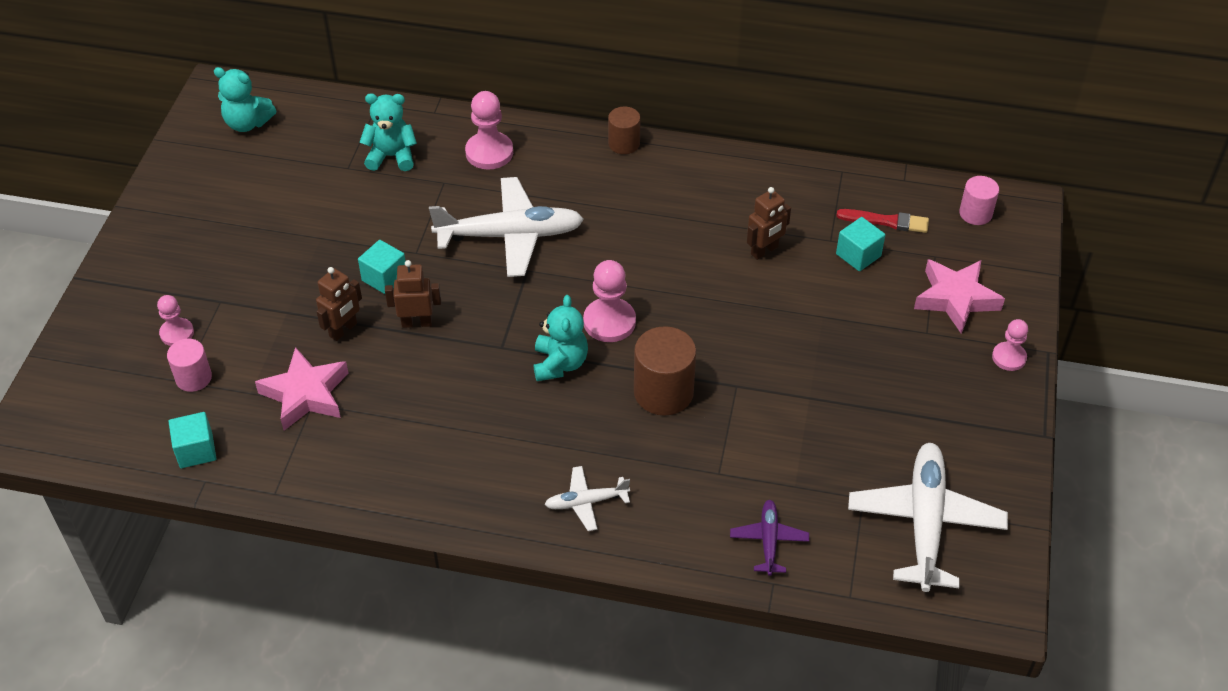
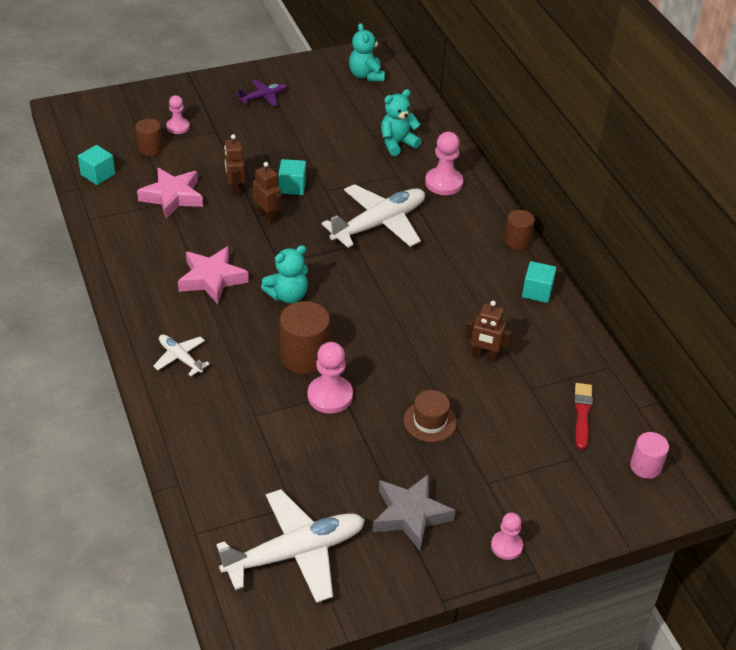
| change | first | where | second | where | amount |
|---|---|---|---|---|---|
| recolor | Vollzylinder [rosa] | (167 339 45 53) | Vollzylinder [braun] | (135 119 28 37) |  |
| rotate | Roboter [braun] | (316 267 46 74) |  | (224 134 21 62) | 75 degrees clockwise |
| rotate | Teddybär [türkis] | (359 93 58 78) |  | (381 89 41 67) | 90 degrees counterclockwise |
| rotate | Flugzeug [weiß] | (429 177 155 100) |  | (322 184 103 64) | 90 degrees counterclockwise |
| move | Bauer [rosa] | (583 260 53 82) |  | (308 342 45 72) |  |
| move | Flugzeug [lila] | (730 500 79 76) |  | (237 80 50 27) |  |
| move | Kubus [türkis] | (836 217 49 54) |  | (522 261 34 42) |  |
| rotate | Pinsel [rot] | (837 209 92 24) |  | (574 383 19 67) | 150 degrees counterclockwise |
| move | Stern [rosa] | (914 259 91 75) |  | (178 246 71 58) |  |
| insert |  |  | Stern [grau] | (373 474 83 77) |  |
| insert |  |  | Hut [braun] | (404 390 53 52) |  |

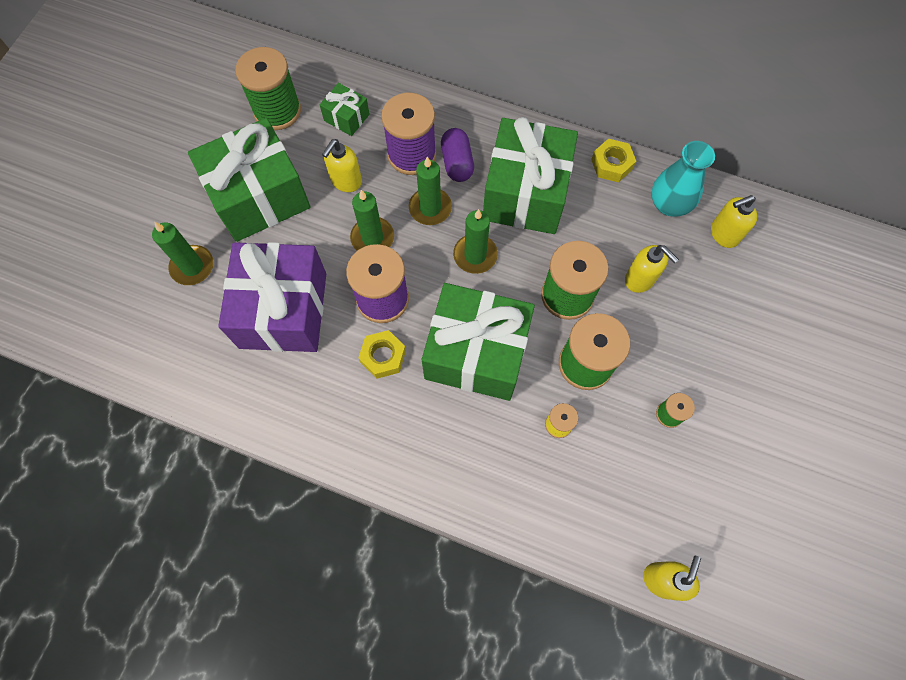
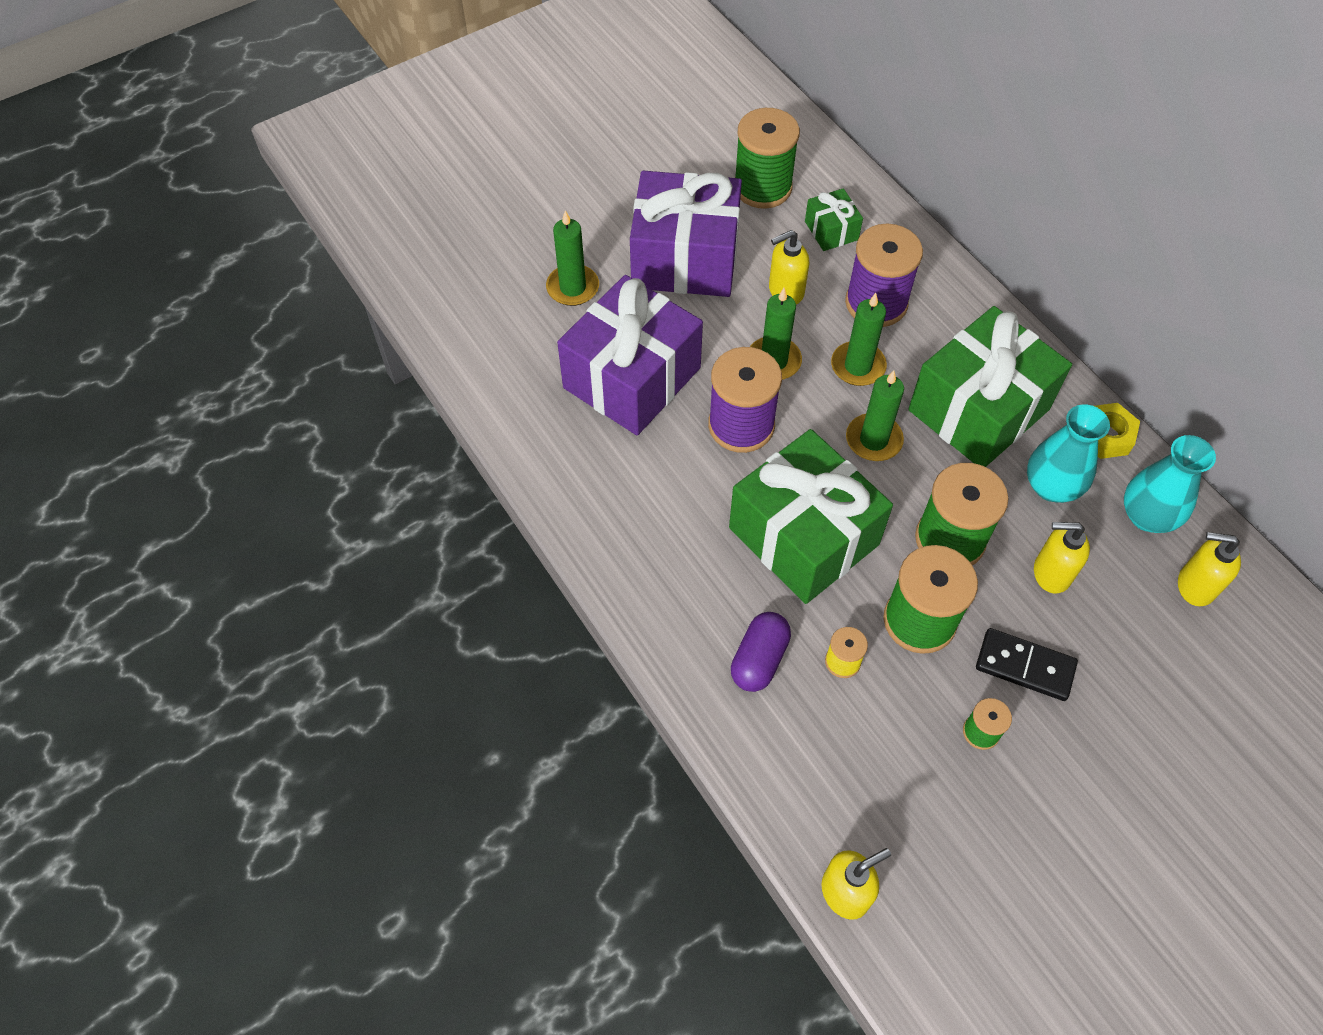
| change | first | where | second | where | amount |
|---|---|---|---|---|---|
| recolor | Geschenk [grün] | (188 118 122 124) | Geschenk [lila] | (630 171 112 126) |  |
| delete | Sechskantmutter [gelb] | (358 330 48 49) |  |  |  |
| move | Kapsel [lila] | (441 128 33 54) |  | (731 612 60 80) |  |
| rotate | Seifenspender [gelb] | (625 245 54 48) |  | (1034 522 56 71) | 105 degrees clockwise |
| insert |  |  | Dominostein [schwarz] | (976 628 102 73) |  |
| insert |  |  | Vase [türkis] | (1027 404 83 99) |  |

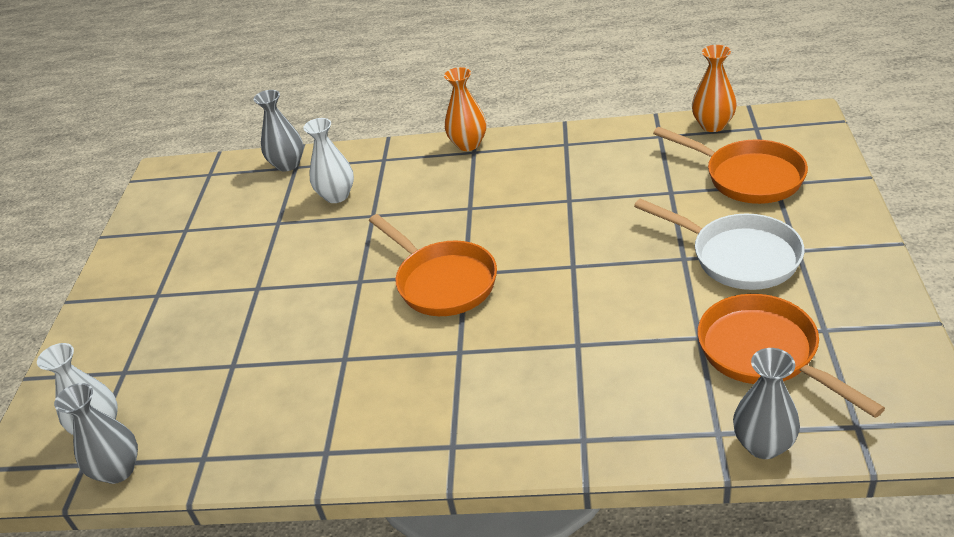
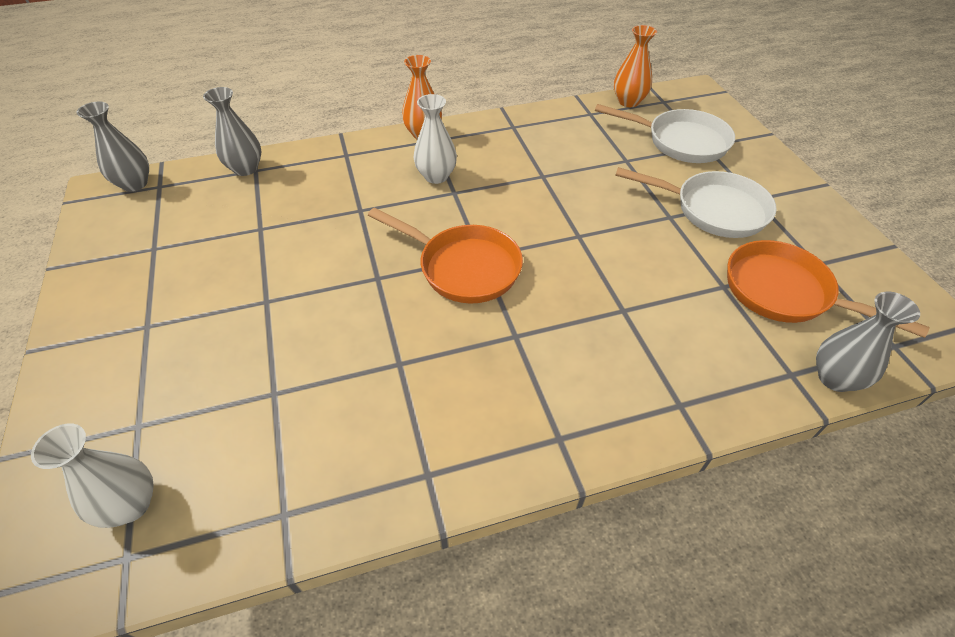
| change | first | where | second | where | amount |
|---|---|---|---|---|---|
| move | Vase [grau] | (54 383 84 101) |  | (77 102 72 90) |  |
| move | Vase [weiß] | (303 118 51 85) |  | (413 94 44 90) |  |
| recolor | Pfanne [orange] | (653 127 155 77) | Pfanne [weiß] | (595 104 140 59) |  |

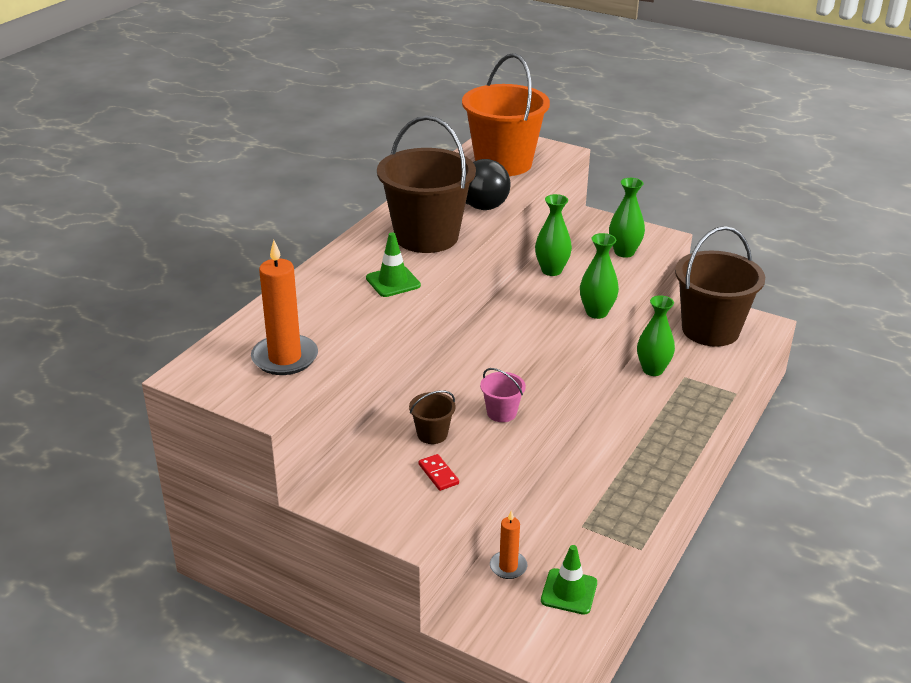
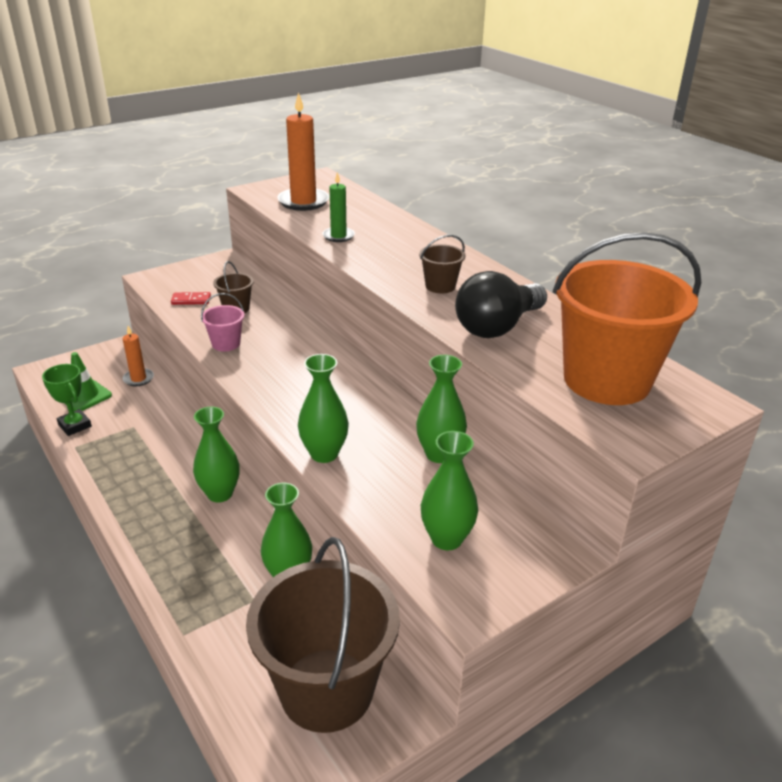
| change | first | where | second | where | amount |
|---|---|---|---|---|---|
| delete | Leitkegel [grün] | (366 232 55 65) |  |  |  |
| resize | Eimer [braun] | (377 116 99 137) |  | (419 235 46 59) | x0.42 |
| insert |  |  | Pokal [grün] | (42 364 50 72) |  |
| insert |  |  | Vase [grün] | (193 407 47 95) |  |
| insert |  |  | Kerze [grün] | (323 172 32 70) |  |

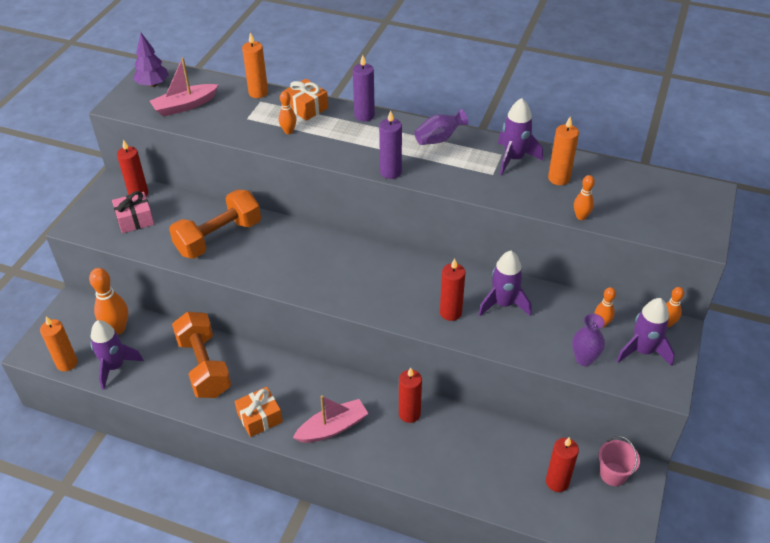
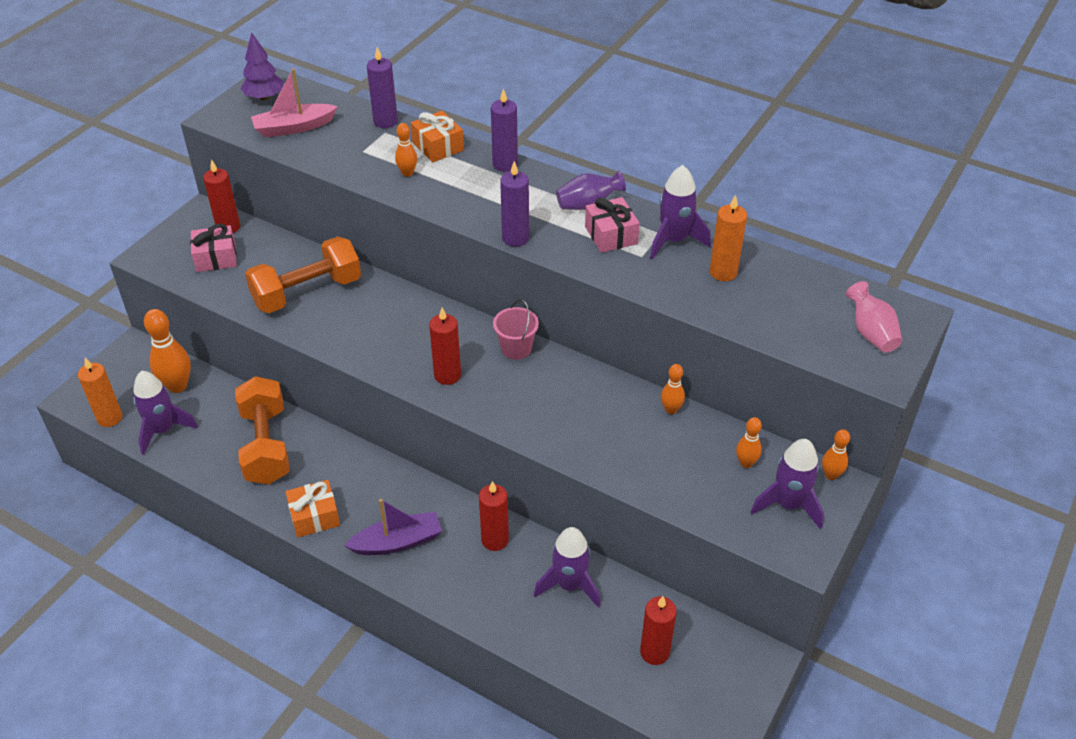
| change | first | where | second | where | amount |
|---|---|---|---|---|---|
| recolor | Kerze [orange] | (242 32 26 66) | Kerze [lila] | (367 47 31 81) |  |
| recolor | Boot [rosa] | (293 395 76 48) | Boot [lila] | (344 499 98 56) |  |
| move | Kerze [rot] | (440 258 25 63) |  | (429 308 32 77) |  |
| move | Rakete [lila] | (478 251 54 65) |  | (534 527 67 81) |  |
| delete | Vase [lila] | (572 314 33 52) |  |  |  |
| move | Bowlingkegel [orange] | (574 175 21 45) |  | (661 364 24 50) |  |
| move | Eimer [rosa] | (598 436 42 50) |  | (493 300 46 60) |  |
| insert |  |  | Geschenk [rosa] | (585 197 55 56) |  |
| insert |  |  | Vase [rosa] | (846 281 56 72) |  |

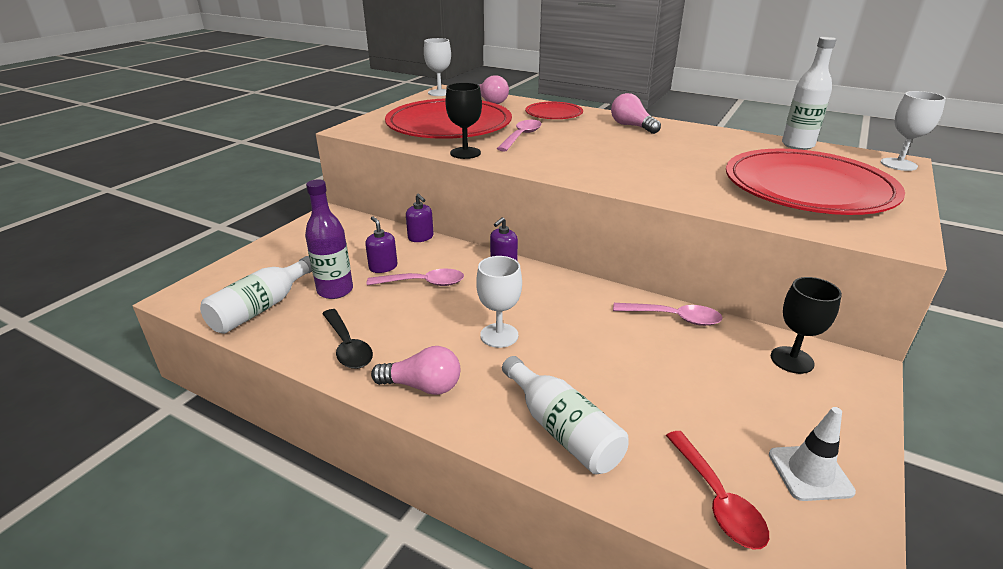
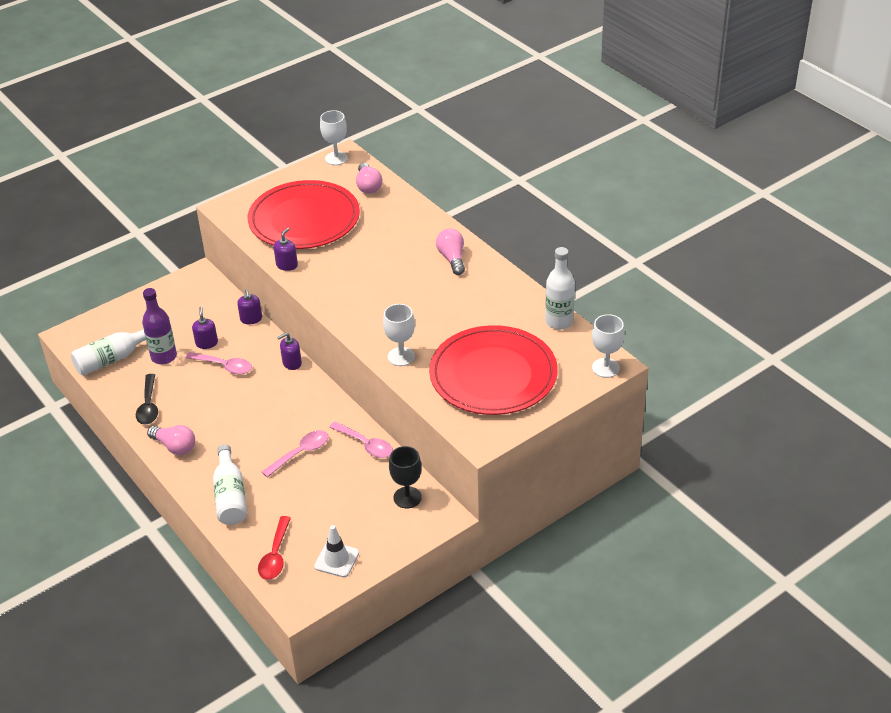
| change | first | where | second | where | amount |
|---|---|---|---|---|---|
| replace | Kelch [schwarz] | (445 83 37 76) | Seifenspender [lila] | (273 228 25 43) |  |
| move | Kelch [weiß] | (476 256 46 92) |  | (383 304 32 62) |  |
| move | Löffel [rosa] | (497 120 45 31) |  | (262 430 66 48) |  |
| delete | Teller [rot] | (525 102 58 17) |  |  |  |

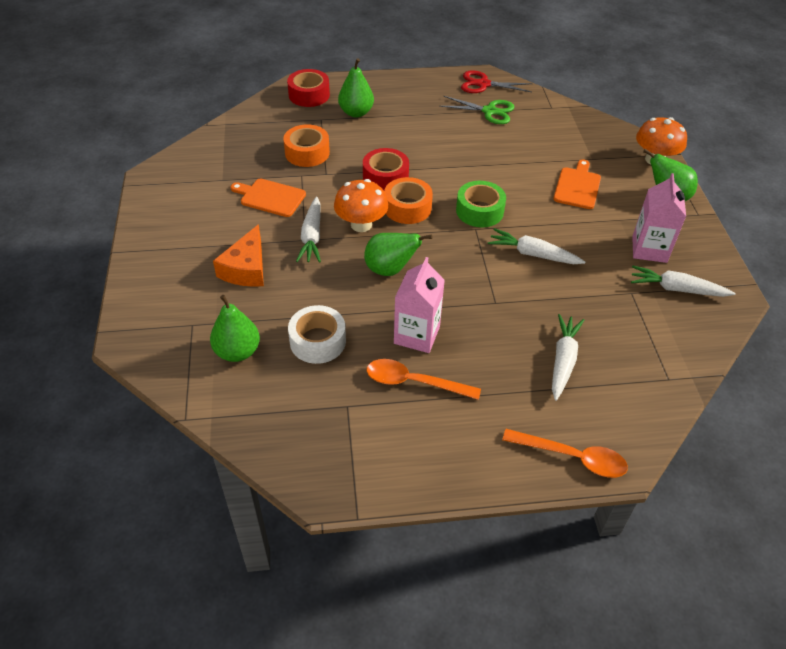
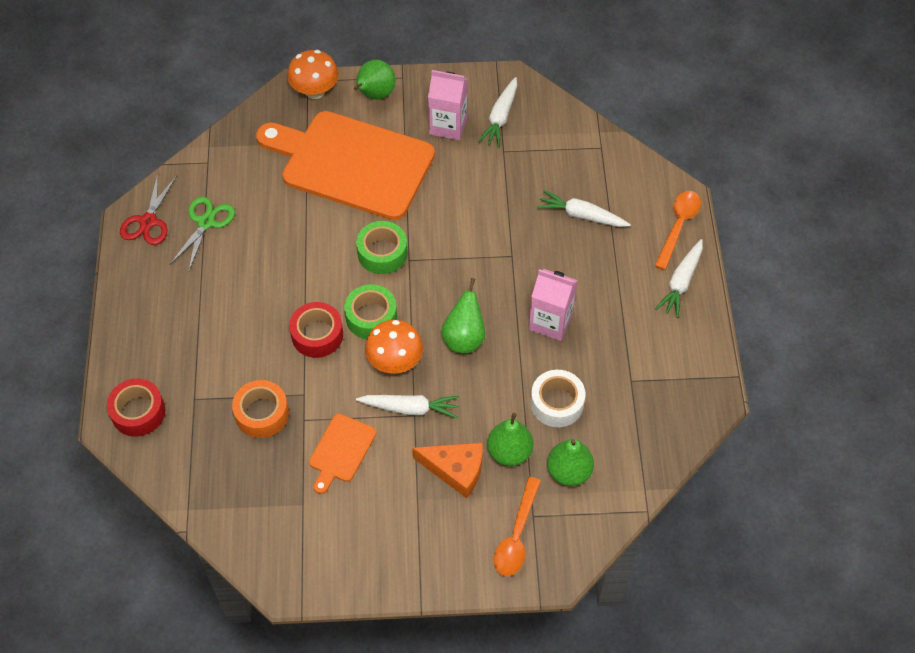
| change | first | where | second | where | amount |
|---|---|---|---|---|---|
| move | Birne [grün] | (338 58 36 59) |  | (487 413 47 53) |  |
| move | Löffel [orange] | (367 359 114 41) |  | (494 477 47 99) |  |
| recolor | Klebeband [orange] | (384 177 49 47) | Klebeband [grün] | (344 284 53 55) |  |
| move | Karotte [weiß] | (488 228 97 36) |  | (655 239 48 79) |  |
| resize | Schneidebrett [orange] | (553 159 48 50) |  | (256 111 179 109) | x2.33 |

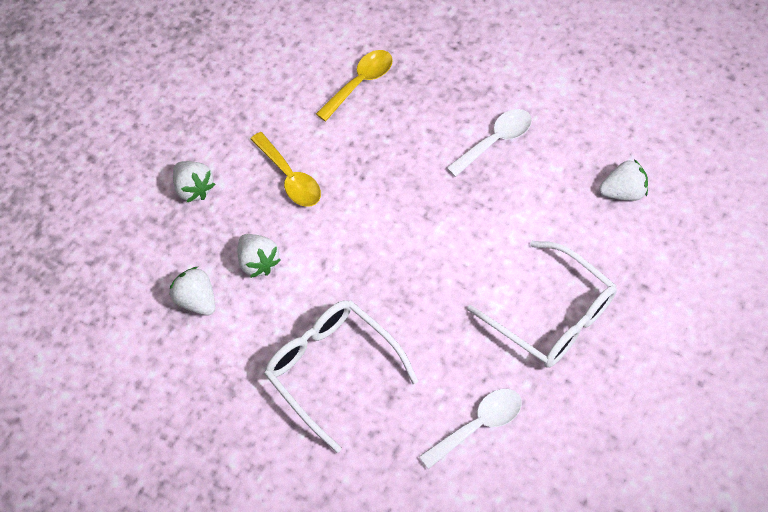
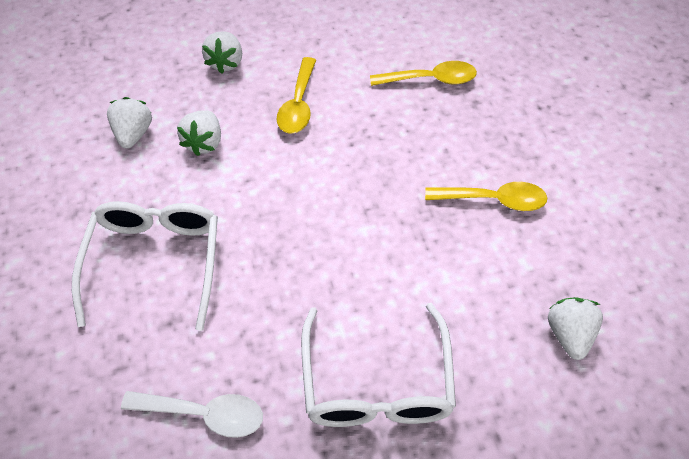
| change | first | where | second | where | amount |
|---|---|---|---|---|---|
| recolor | Löffel [weiß] | (446 109 86 68) | Löffel [gelb] | (425 182 122 29) |  |
| rotate | Erdbeere [weiß] | (599 159 49 42) |  | (548 297 55 63) | 120 degrees counterclockwise |

